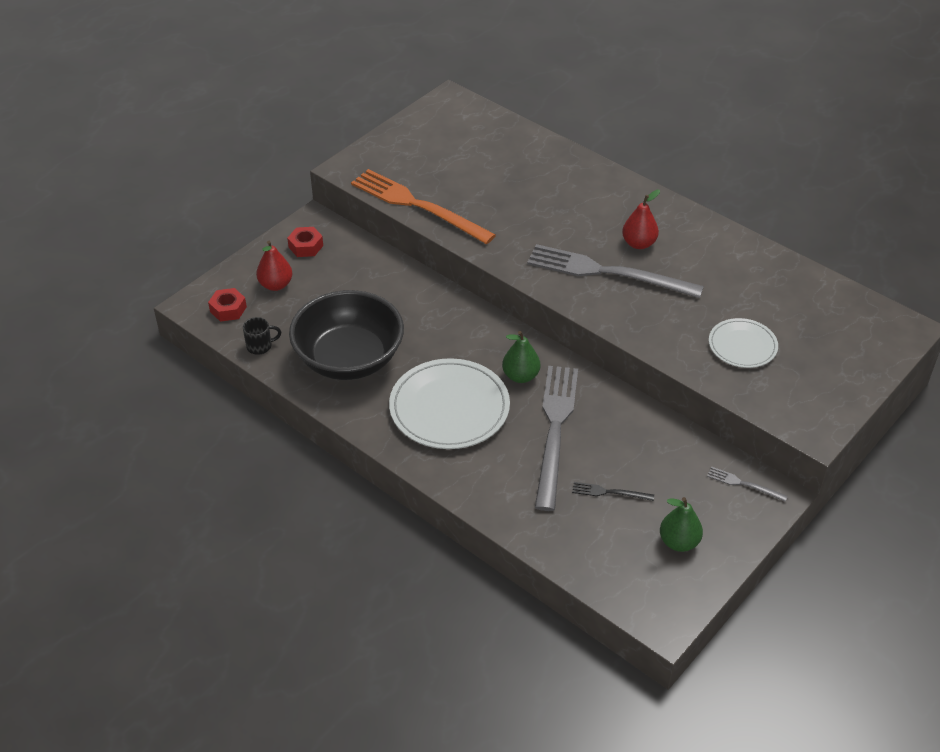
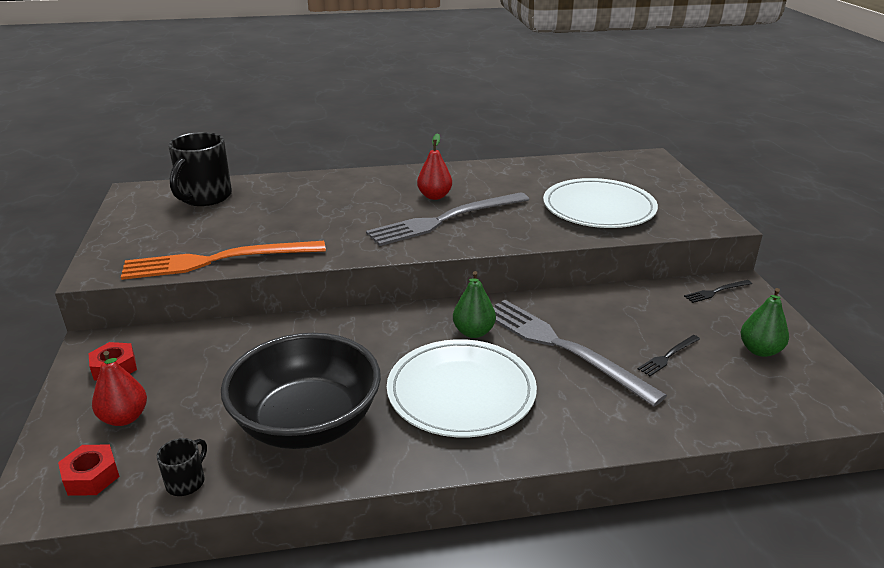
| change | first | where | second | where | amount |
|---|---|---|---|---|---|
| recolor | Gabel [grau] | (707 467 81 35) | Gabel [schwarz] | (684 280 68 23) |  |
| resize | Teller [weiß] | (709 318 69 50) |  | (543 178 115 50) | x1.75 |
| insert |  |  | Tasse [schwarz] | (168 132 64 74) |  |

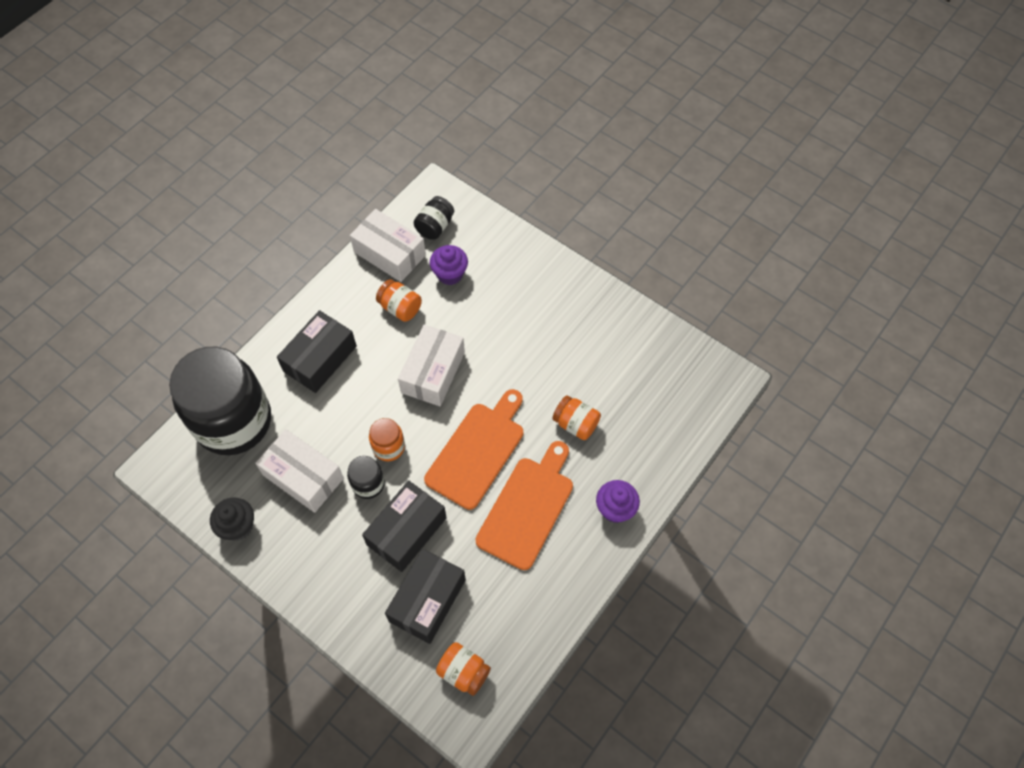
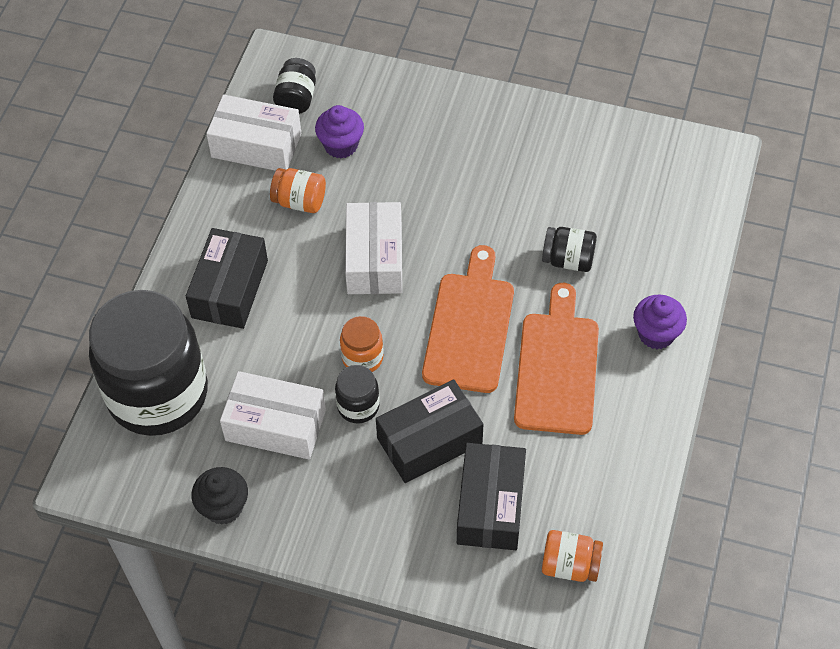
| change | first | where | second | where | amount |
|---|---|---|---|---|---|
| rotate | Schachtel [schwarz] | (362 480 85 92) |  | (376 379 107 104) | 45 degrees clockwise |
| recolor | Einmachglas [orange] | (552 395 49 45) | Einmachglas [schwarz] | (542 227 55 45) |  |

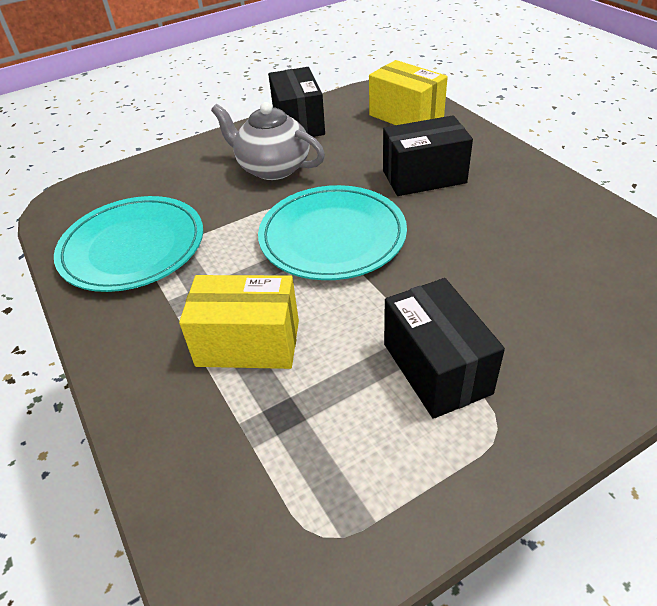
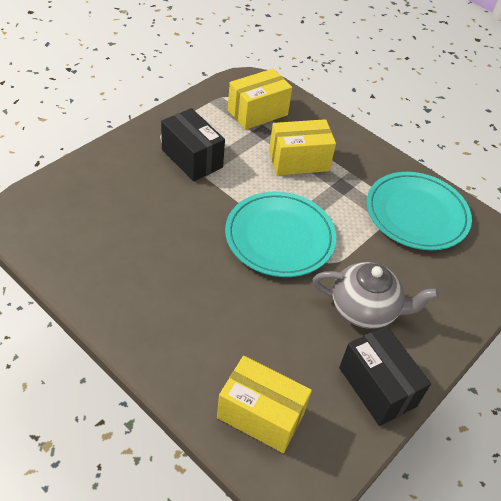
| change | first | where | second | where | amount |
|---|---|---|---|---|---|
| delete | Schachtel [schwarz] | (383 115 90 81) |  |  |  |
| insert |  |  | Schachtel [gelb] | (228 68 64 62) |  |

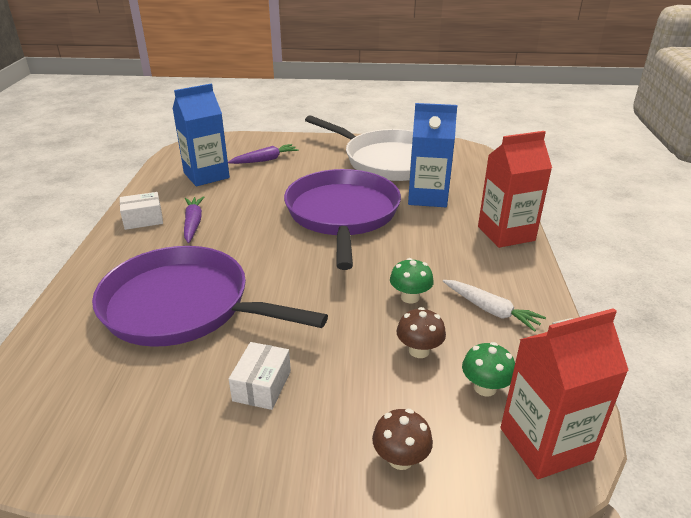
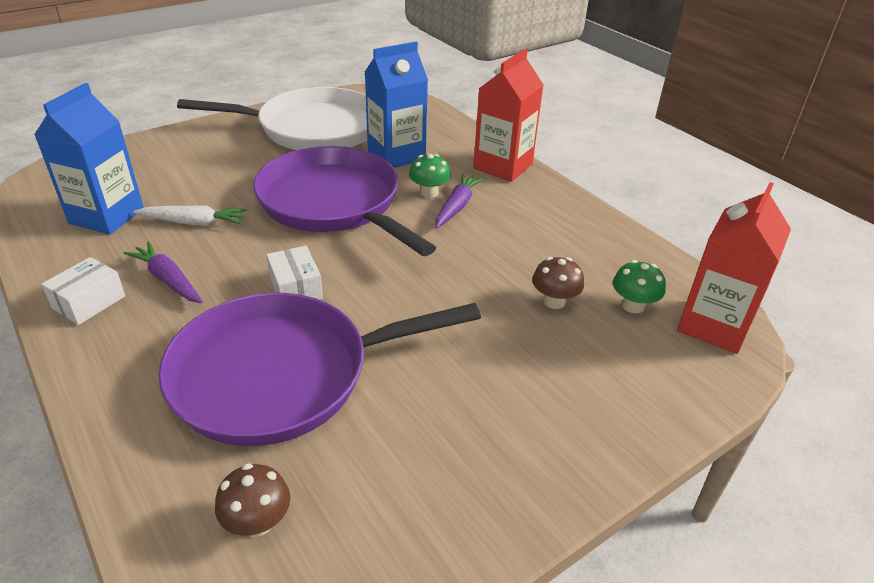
| change | first | where | second | where | amount |
|---|---|---|---|---|---|
| move | Karotte [lila] | (228 144 71 20) |  | (435 173 49 56) |  |
| move | Schachtel [weiß] | (229 342 62 68) |  | (266 246 57 54) |  |
| move | Pilz [braun] | (372 409 61 61) |  | (215 463 75 74) |  |
| move | Pilz [grün] | (390 258 44 46) |  | (409 154 42 44) |  |
| move | Karotte [weiß] | (443 280 103 52) |  | (133 206 114 20) |  |

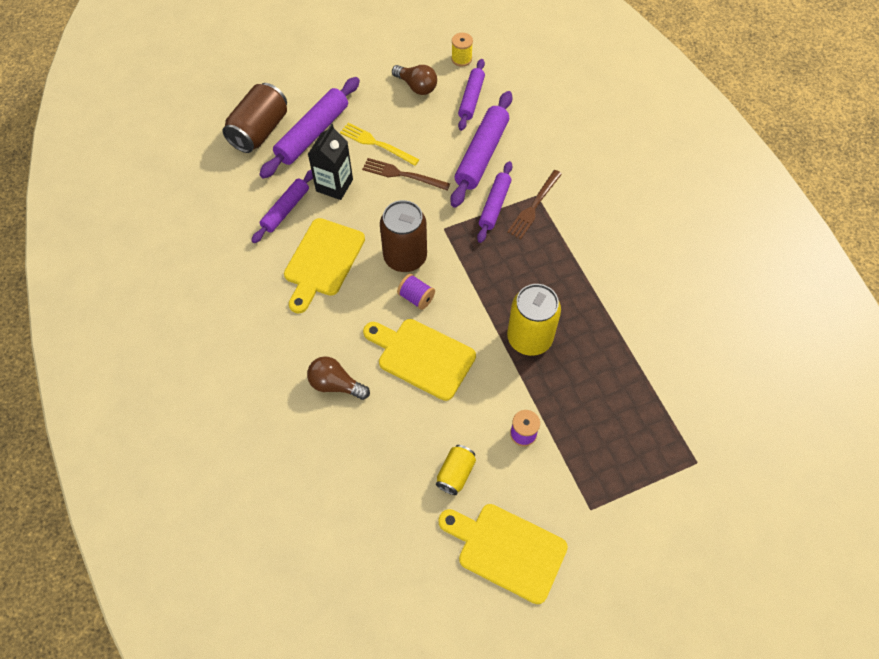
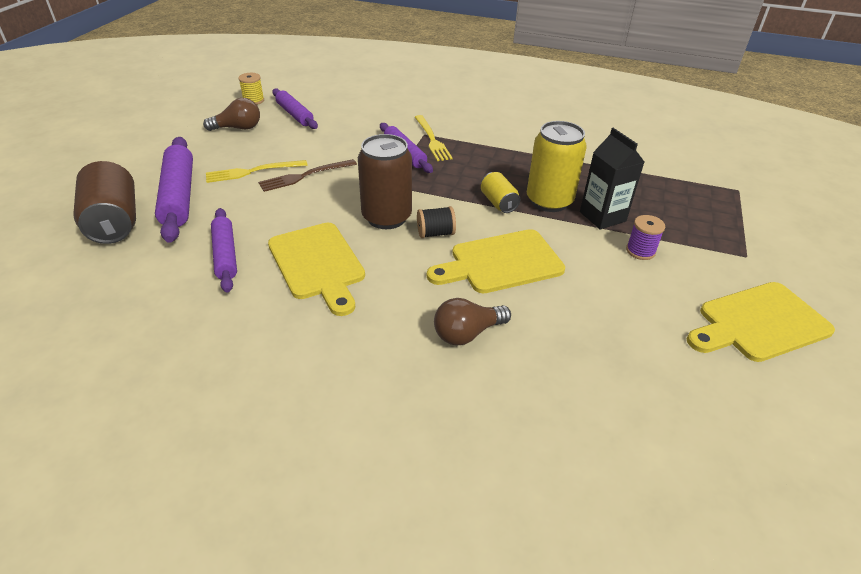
| change | first | where | second | where | amount |
|---|---|---|---|---|---|
| move | Getränkekarton [schwarz] | (308 124 45 76) |  | (580 128 64 101) |  |
| recolor | Garnrolle [lila] | (397 274 38 36) | Garnrolle [schwarz] | (417 206 39 32) |  |
| move | Dose [gelb] | (436 445 40 50) |  | (481 172 39 41) |  |
| delete | Nudelholz [lila] | (450 91 62 117) |  |  |  |
| recolor | Gabel [braun] | (507 170 55 69) | Gabel [gelb] | (415 115 38 46) |  |

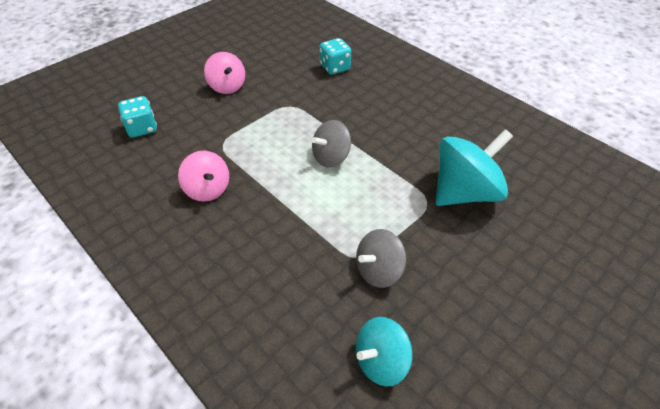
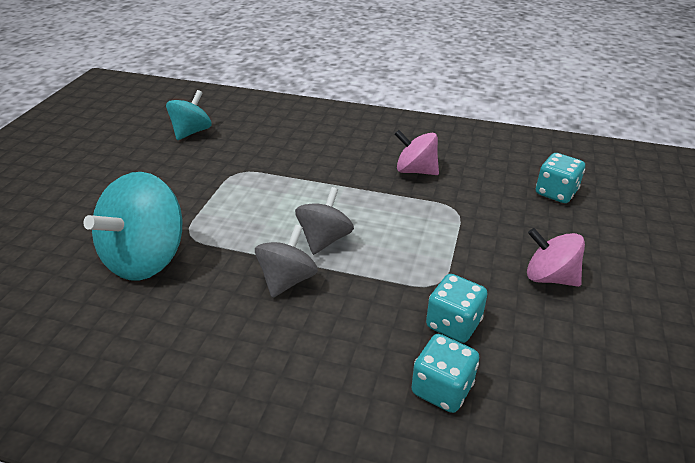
| change | first | where | second | where | amount |
|---|---|---|---|---|---|
| move | Kreisel [grau] | (356 229 50 59) |  | (255 225 63 73) |  |
| insert |  |  | Spielwürfel [türkis] | (426 274 62 69) |  |

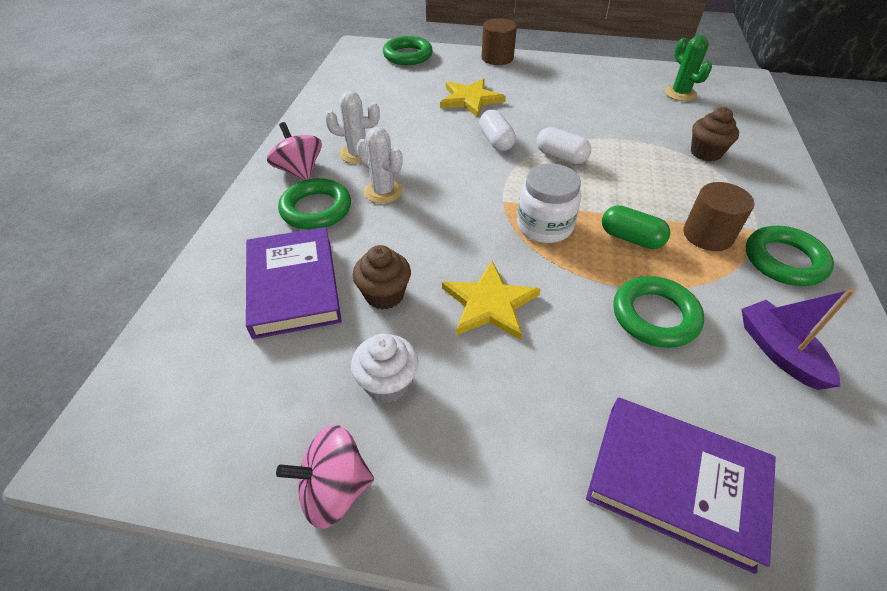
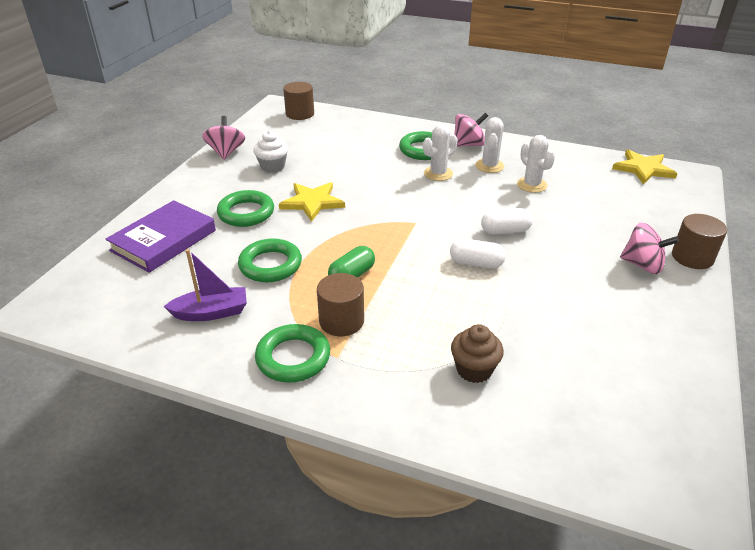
| change | first | where | second | where | amount |
|---|---|---|---|---|---|
| delete | Buch [lila] | (246 227 96 112) |  |  |  |
| delete | Muffin [braun] | (353 245 58 65) |  |  |  |
| move | Ring [grün] | (383 36 50 29) |  | (217 190 57 37) |  |
| move | Stern [gelb] | (440 78 66 39) |  | (612 149 66 36) |  |
| delete | Einmachglas [weiß] | (517 164 64 79) |  |  |  |
| rotate | Kapsel [weiß] | (537 127 54 37) |  | (450 238 56 31) | 60 degrees clockwise |
| delete | Kaktus [grün] | (665 35 47 66) |  |  |  |
| insert |  |  | Vollzylinder [braun] | (283 82 31 38) |  |
| insert |  |  | Kaktus [weiß] | (517 135 38 58) |  |
| insert |  |  | Kreisel [rosa] | (620 223 59 51) |  |

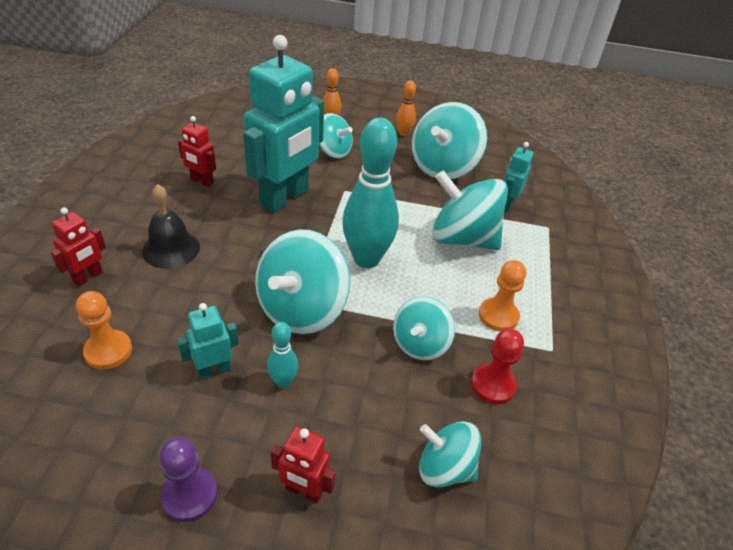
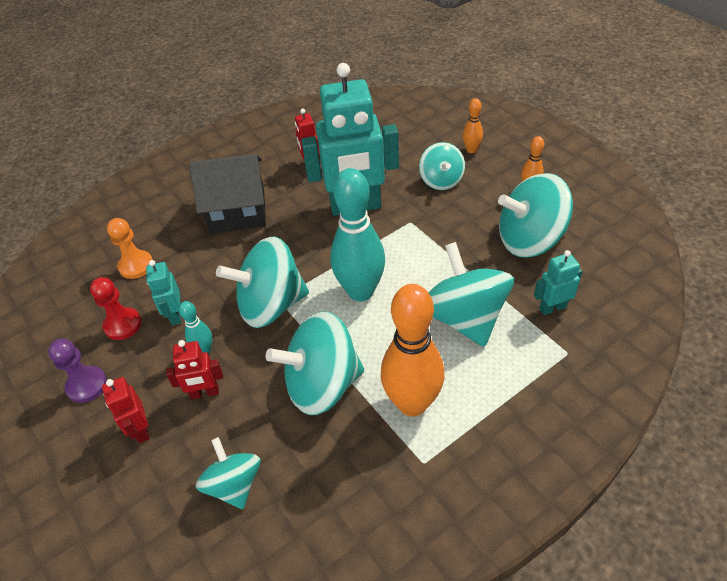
| change | first | where | second | where | amount |
|---|---|---|---|---|---|
| move | Roboter [rot] | (51 207 55 79) |  | (166 340 57 59) |  |
| replace | Glocke [schwarz] | (142 184 58 85) | Haus [schwarz] | (189 154 77 80) |  |
| rotate | Roboter [türkis] | (177 303 62 77) |  | (146 260 35 65) | 120 degrees counterclockwise |
| resize | Kreisel [türkis] | (393 296 62 65) |  | (266 311 98 104) | x1.67 |
| move | Bauer [rot] | (471 329 53 75) |  | (90 277 52 63) |  |
| replace | Bauer [orange] | (479 260 47 71) | Bowlingkegel [orange] | (381 284 63 133) |  |

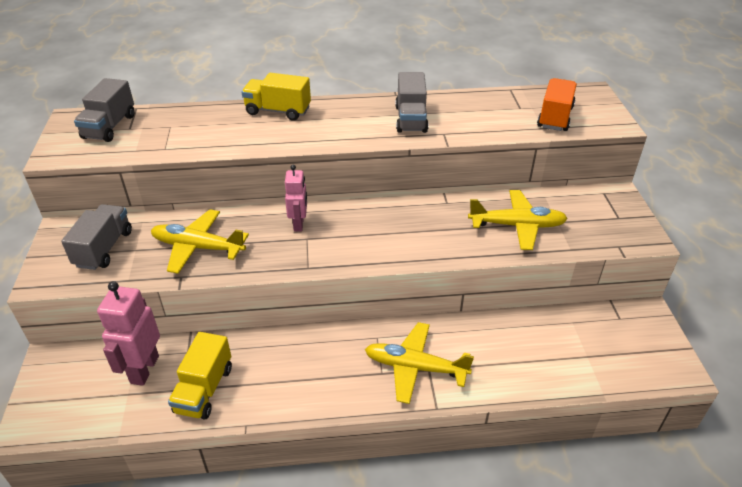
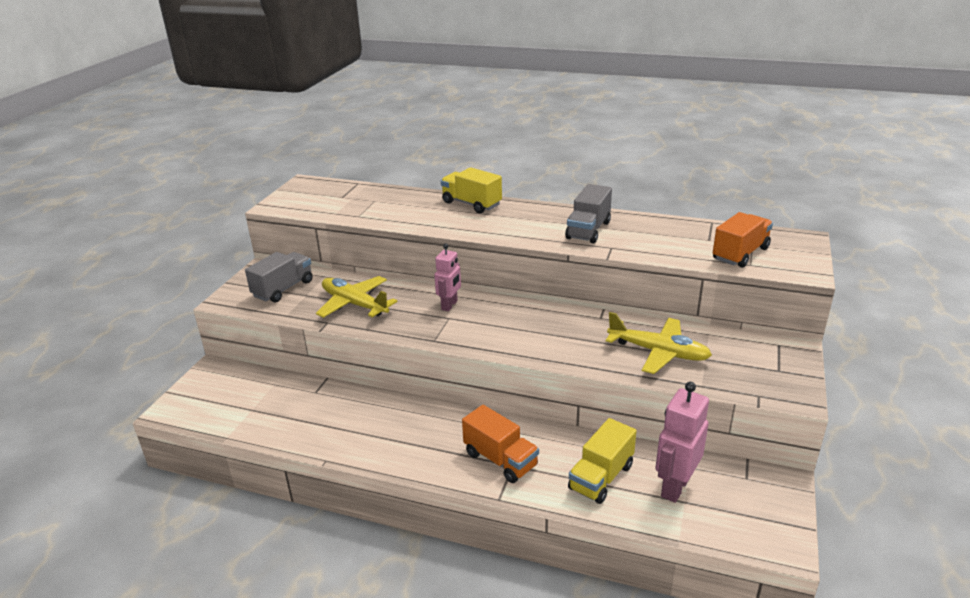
| change | first | where | second | where | amount |
|---|---|---|---|---|---|
| delete | Lastwagen [grau] | (74 78 61 64) |  |  |  |
| move | Roboter [rosa] | (97 281 63 105) |  | (655 382 54 121) |  |
| move | Lastwagen [gelb] | (168 332 64 87) |  | (568 418 69 86) |  |
| replace | Flugzeug [gelb] | (365 322 109 82) | Lastwagen [orange] | (462 405 77 78) |  |

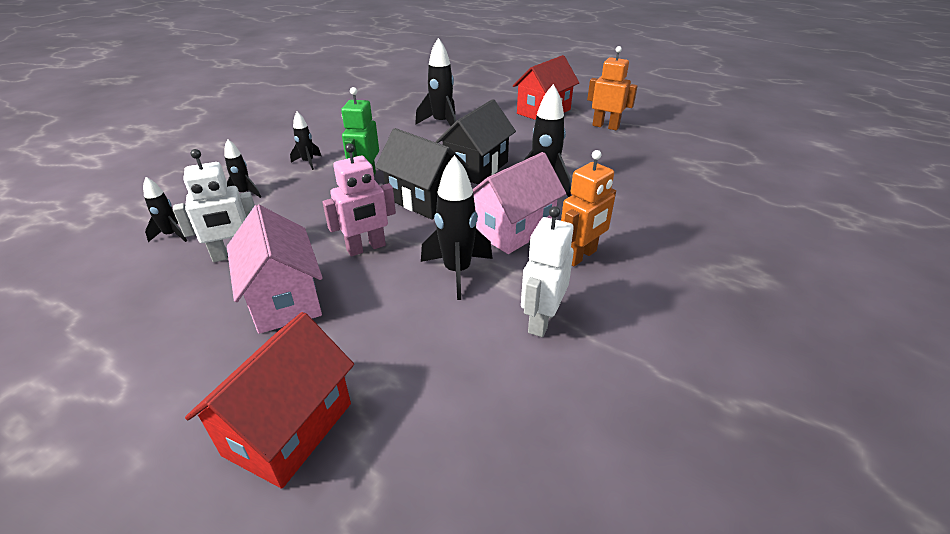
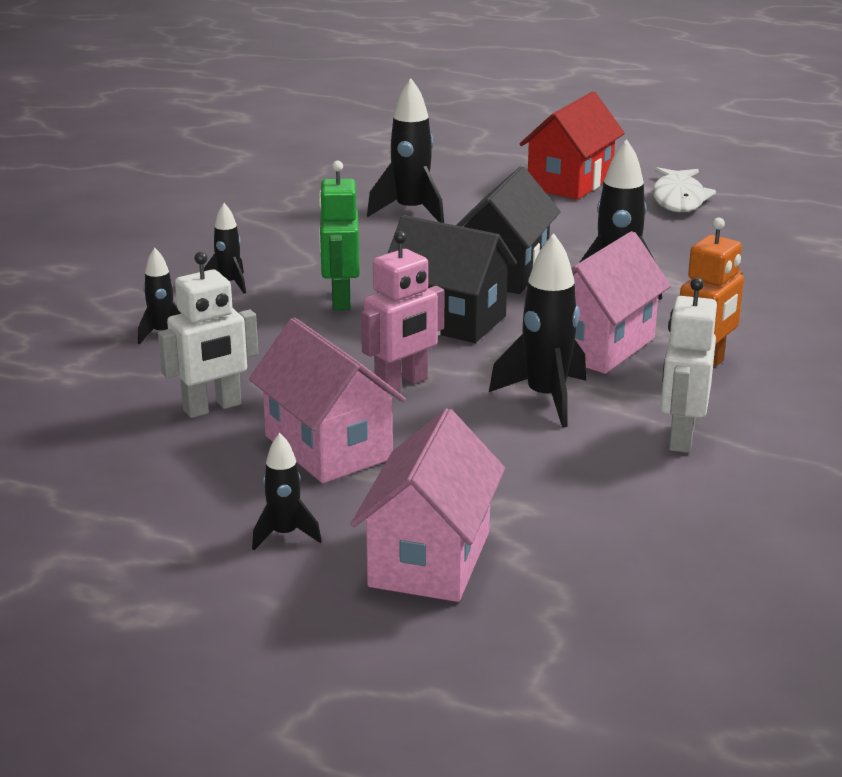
| change | first | where | second | where | amount |
|---|---|---|---|---|---|
| move | Rakete [schwarz] | (143 177 44 65) |  | (252 433 70 117) |  |
| recolor | Haus [rot] | (185 312 169 177) | Haus [rosa] | (351 408 154 194) |  |
| replace | Roboter [orange] | (587 46 51 84) | Fisch [weiß] | (652 167 64 45) |  |

